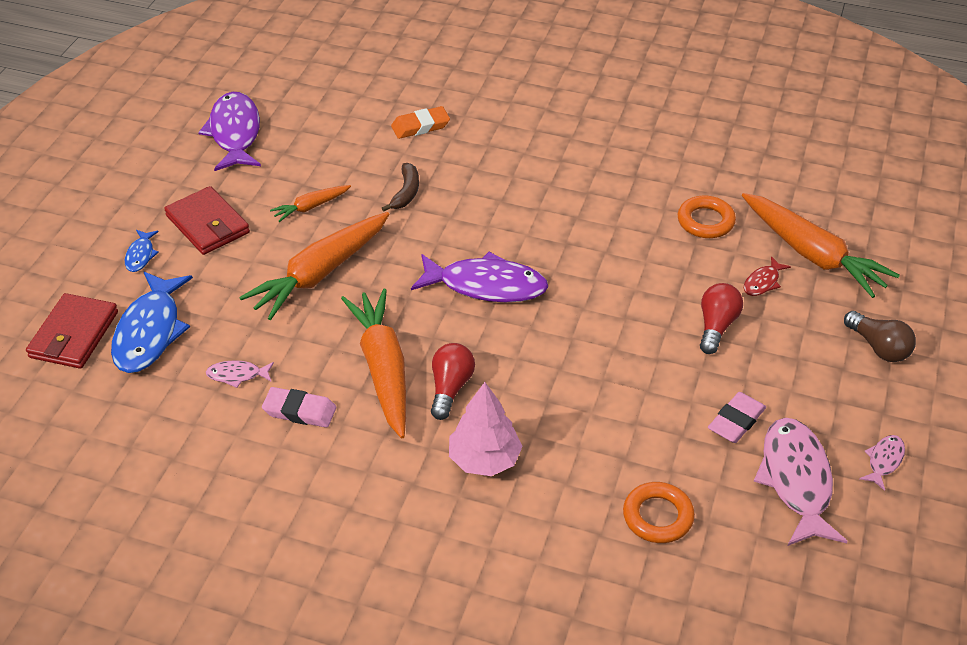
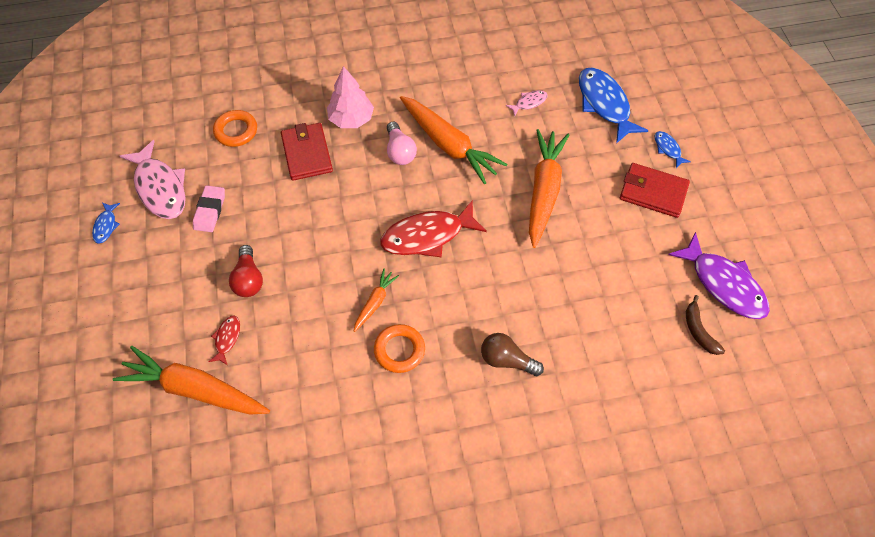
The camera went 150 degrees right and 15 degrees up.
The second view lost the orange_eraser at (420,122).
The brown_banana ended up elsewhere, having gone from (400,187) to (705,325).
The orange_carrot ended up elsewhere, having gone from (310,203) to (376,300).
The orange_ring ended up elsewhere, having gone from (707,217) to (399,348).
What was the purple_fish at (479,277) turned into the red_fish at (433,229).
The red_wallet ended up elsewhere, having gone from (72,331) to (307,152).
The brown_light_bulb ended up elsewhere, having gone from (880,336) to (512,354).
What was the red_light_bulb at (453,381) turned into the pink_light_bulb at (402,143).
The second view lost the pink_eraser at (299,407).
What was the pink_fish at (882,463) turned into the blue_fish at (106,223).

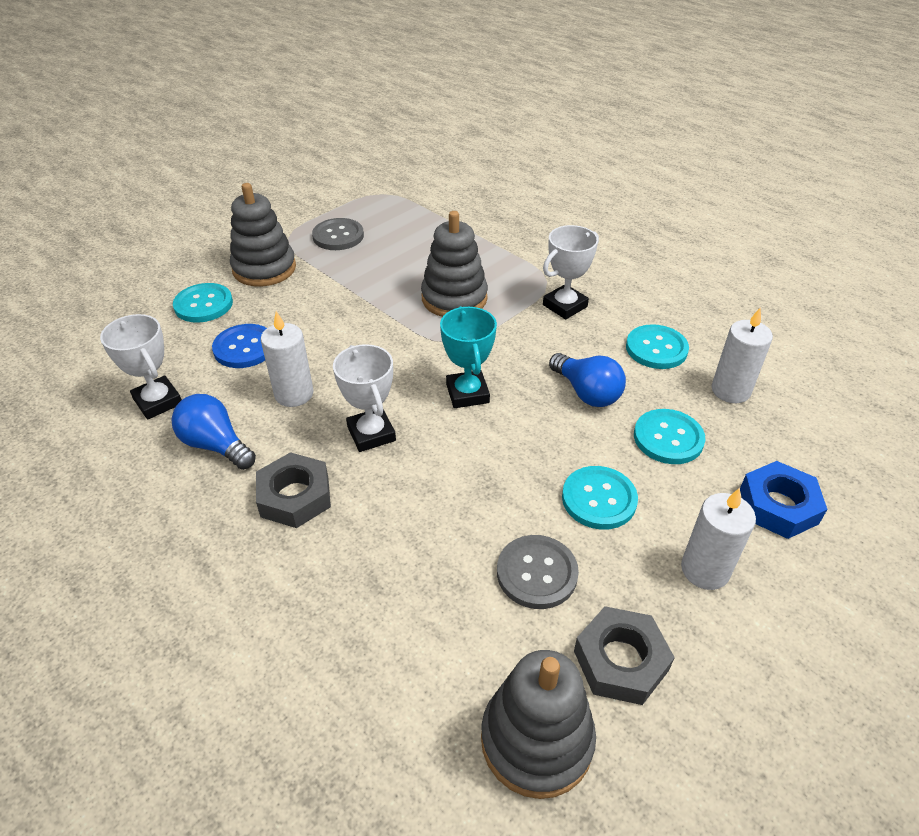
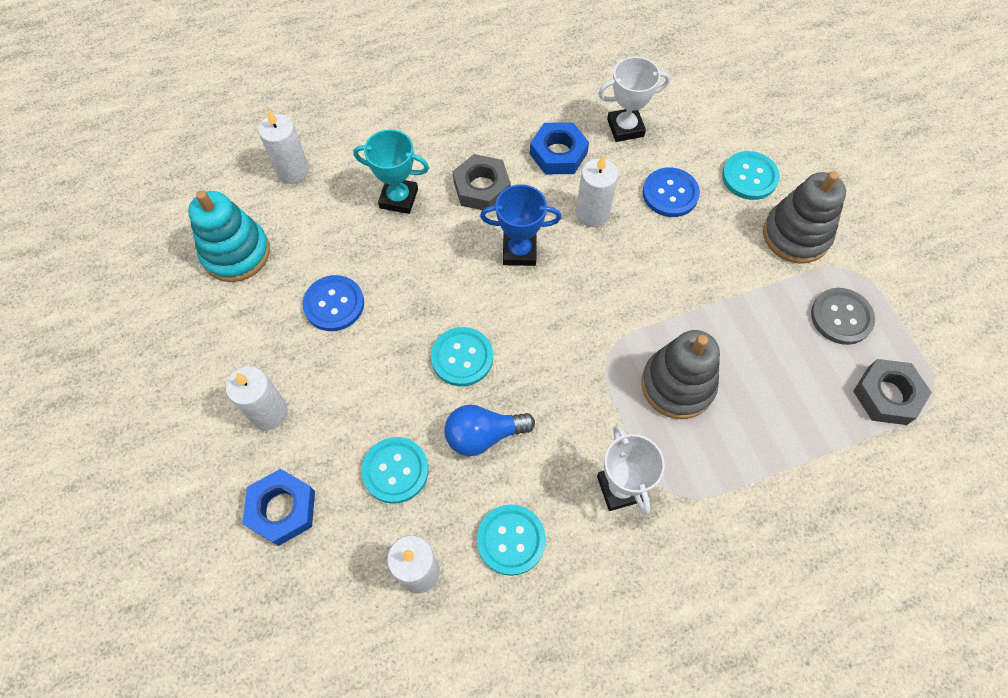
The camera went 115 degrees right and 20 degrees up.
The turquoise_trophy ended up elsewhere, having gone from (468,357) to (391,171).
What was the white_trophy at (364,398) turned into the blue_trophy at (521,225).
Where the blue_light_bulb stood at (214,432), the blue_nut came to stand at (559,148).
The turquoise_button ended up elsewhere, having gone from (600,498) to (462,356).
What was the grey_button at (538,572) turned into the blue_button at (333,303).
The grey_nut ended up elsewhere, having gone from (624,655) to (892,392).
What was the grey_stacking_toy at (538,724) turned into the turquoise_stacking_toy at (229,236).
The second view gained the white_candle at (283,146).

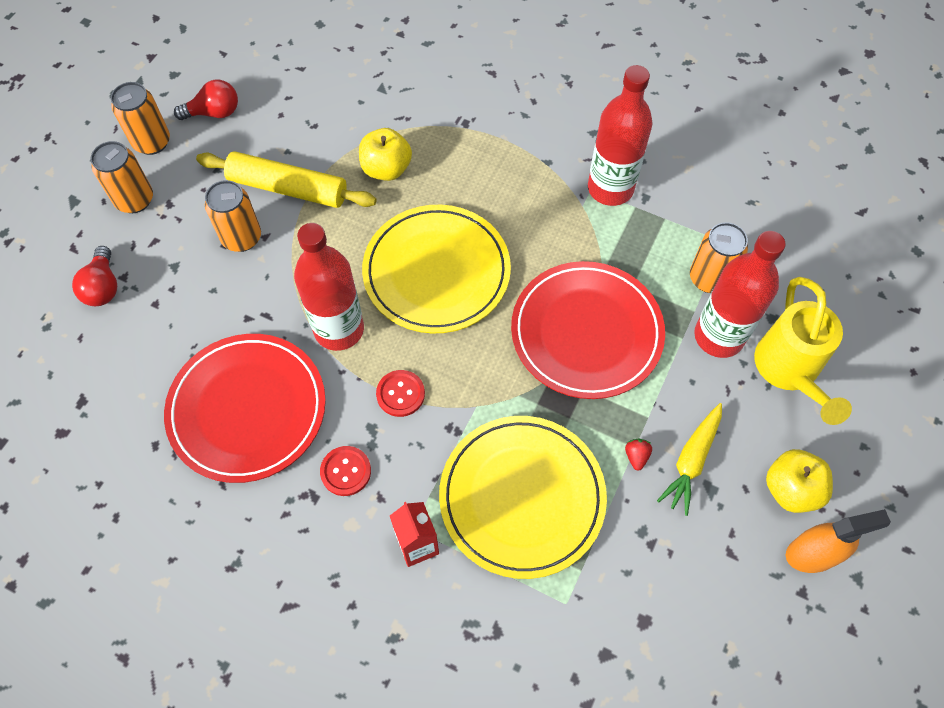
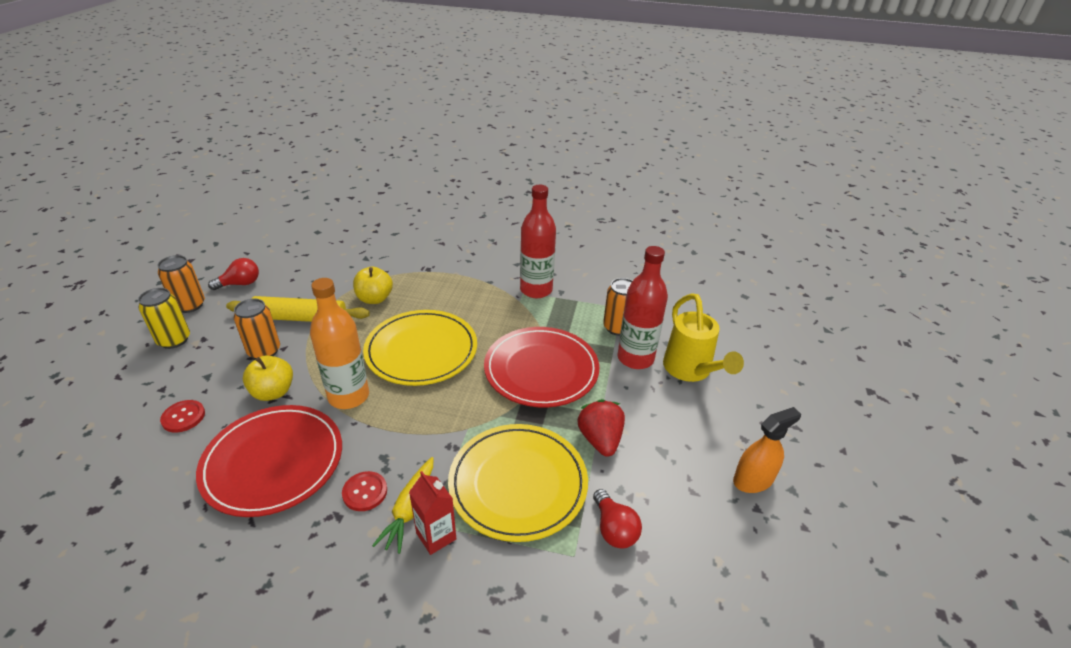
The camera went 15 degrees left and 25 degrees down.
What was the orange_can at (122,177) turned into the yellow_can at (164,318).
What was the red_bottle at (329,287) turned into the orange_bottle at (339,343).
The red_light_bulb ended up elsewhere, having gone from (94,276) to (617,519).
The red_button ended up elsewhere, having gone from (400,393) to (182,416).
The yellow_carrot ended up elsewhere, having gone from (689,459) to (403,505).
The size of the red_strawberry at (638,455) changed by a factor of 2.23.
The yellow_apple ended up elsewhere, having gone from (799,481) to (268,378).

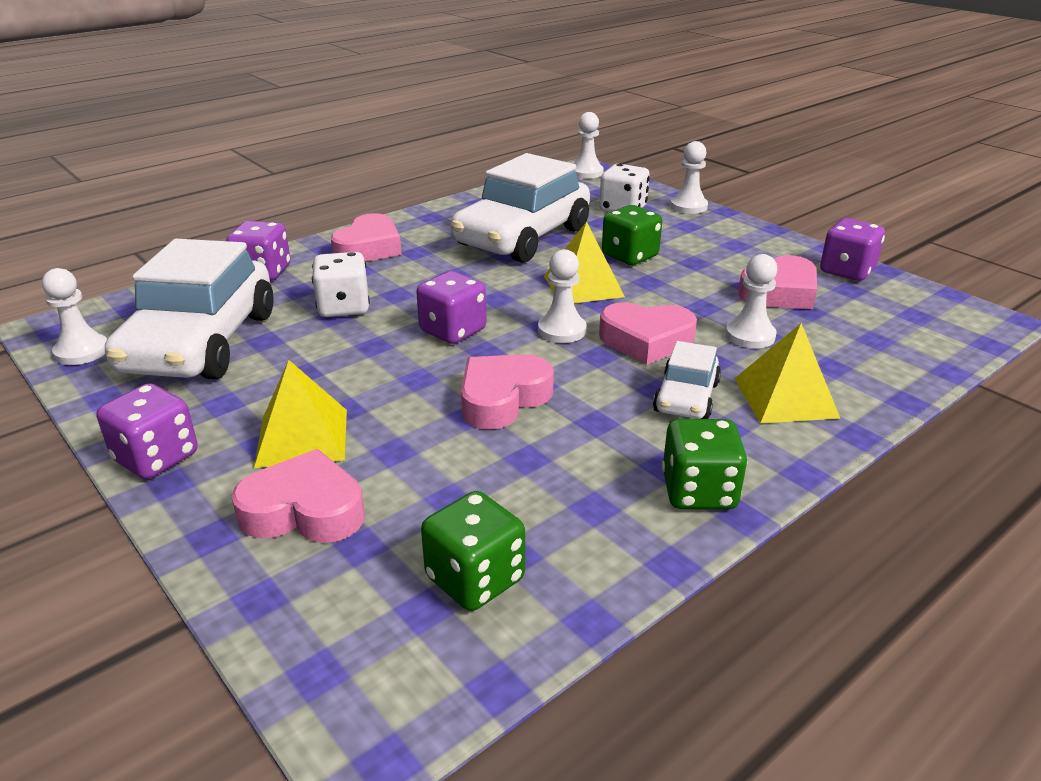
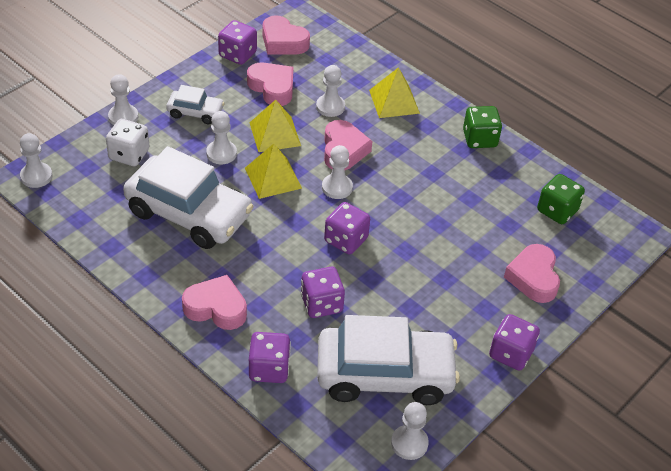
The camera went 100 degrees left and 15 degrees up.
Where the green_dice stood at (632,235), the white_pawn came to stand at (221,137).
What was the white_dice at (341,284) turned into the purple_dice at (323,292).
The white_car ended up elsewhere, having gone from (687,380) to (195,104).
The pink_heart ended up elsewhere, having gone from (507,392) to (286,34).
The yellow_pyramid ended up elsewhere, having gone from (300,414) to (275,126).

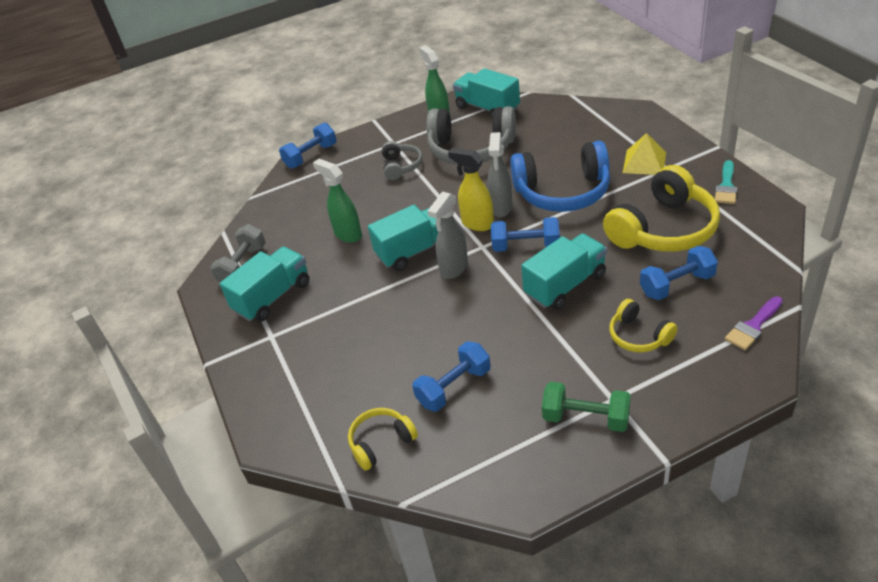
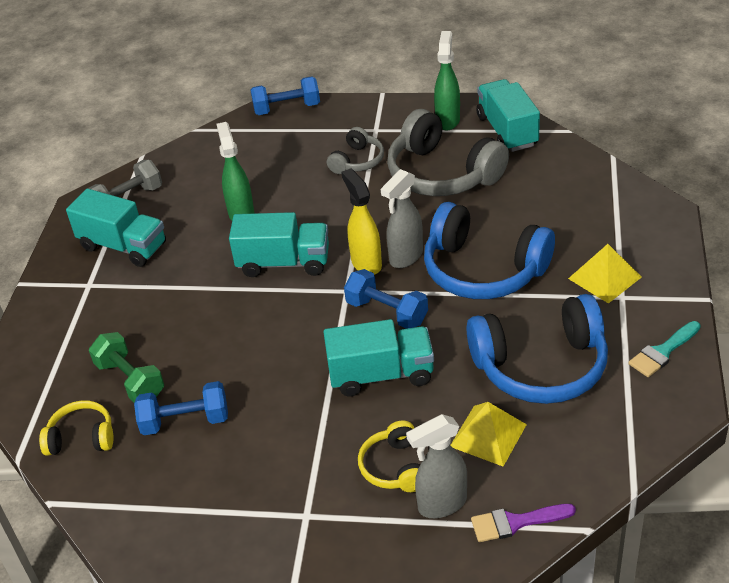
The camera went 30 degrees right and 0 degrees up.
What was the yellow_headphones at (661,208) turned into the blue_headphones at (537,349).
The grey_spray_bottle ended up elsewhere, having gone from (448,235) to (436,466).
The turquoise_truck at (264,284) ended up facing another way, 45 degrees clockwise from before.
Where the blue_dumbbell stood at (679,273), the yellow_pyramid came to stand at (489,434).
The green_dumbbell ended up elsewhere, having gone from (586,407) to (126,367).

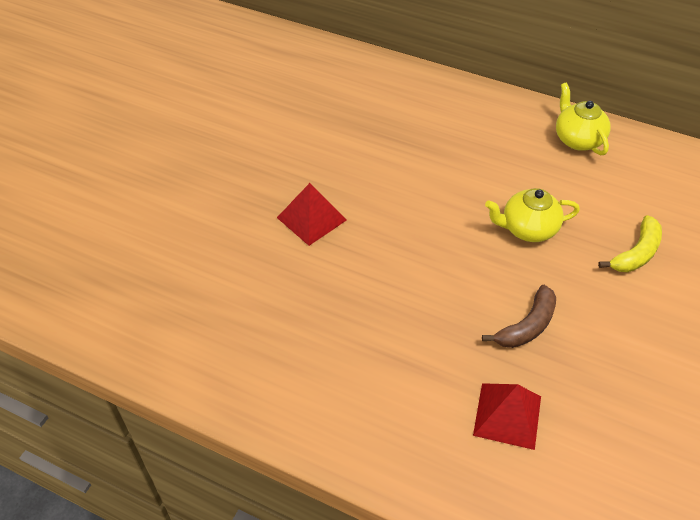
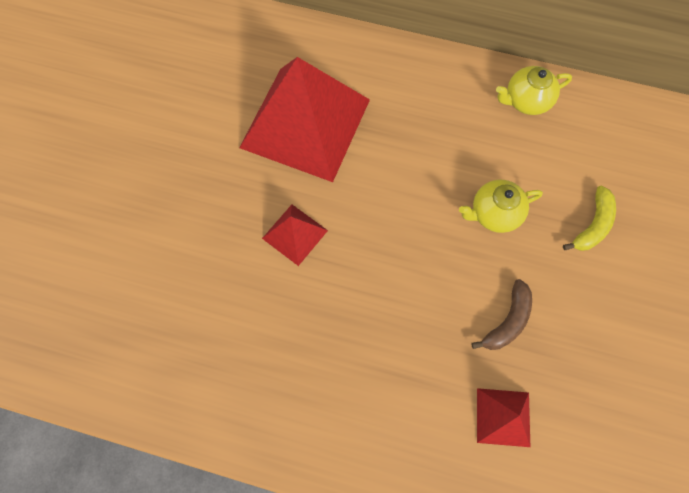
The camera went 10 degrees left and 20 degrees up.
The yellow_teapot at (583,118) ended up facing another way, 75 degrees counterclockwise from before.
The second view gained the red_pyramid at (304,119).

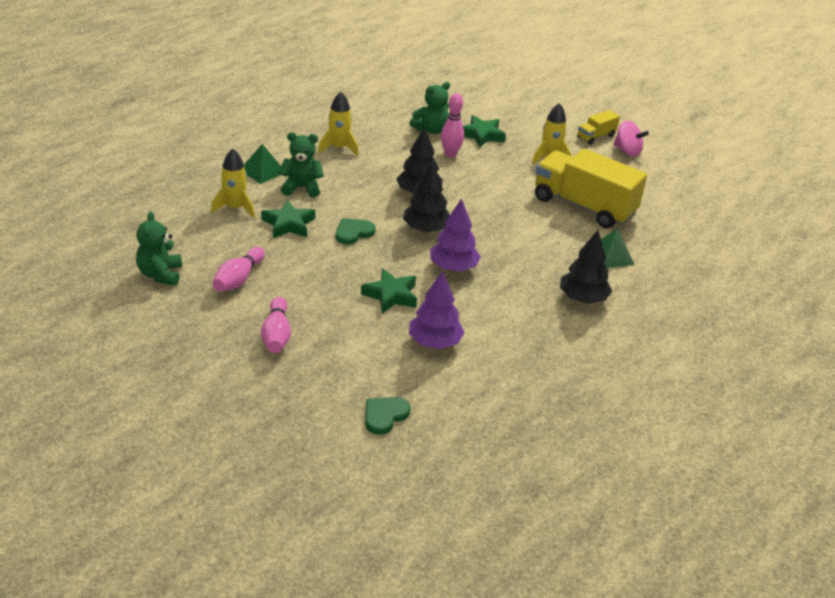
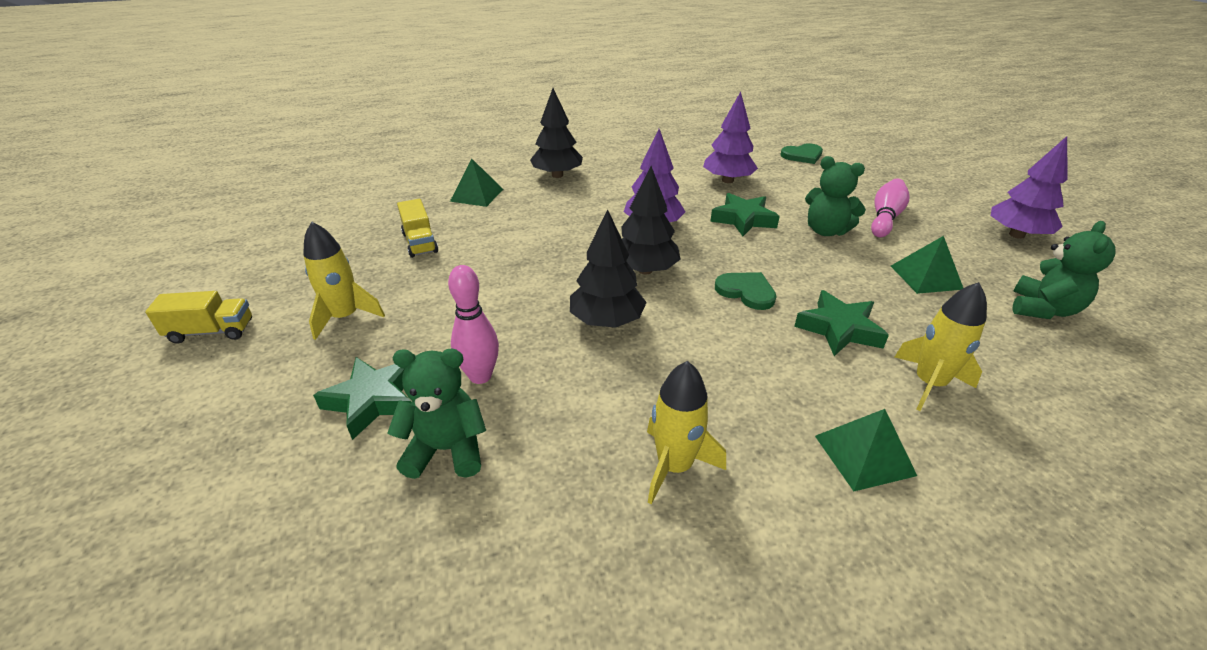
The camera went 145 degrees left and 0 degrees up.
The second view lost the pink_spinning_top at (631,139).
The green_teddy_bear ended up elsewhere, having gone from (301,165) to (835,196).
The size of the yellow_truck at (591,188) changed by a factor of 0.46.
The green_heart at (356,231) ended up facing another way, 135 degrees counterclockwise from before.
Where the pink_bowling_pin stood at (239,269), the green_pyramid came to stand at (927,265).
The second view gained the purple_tree at (1029,187).

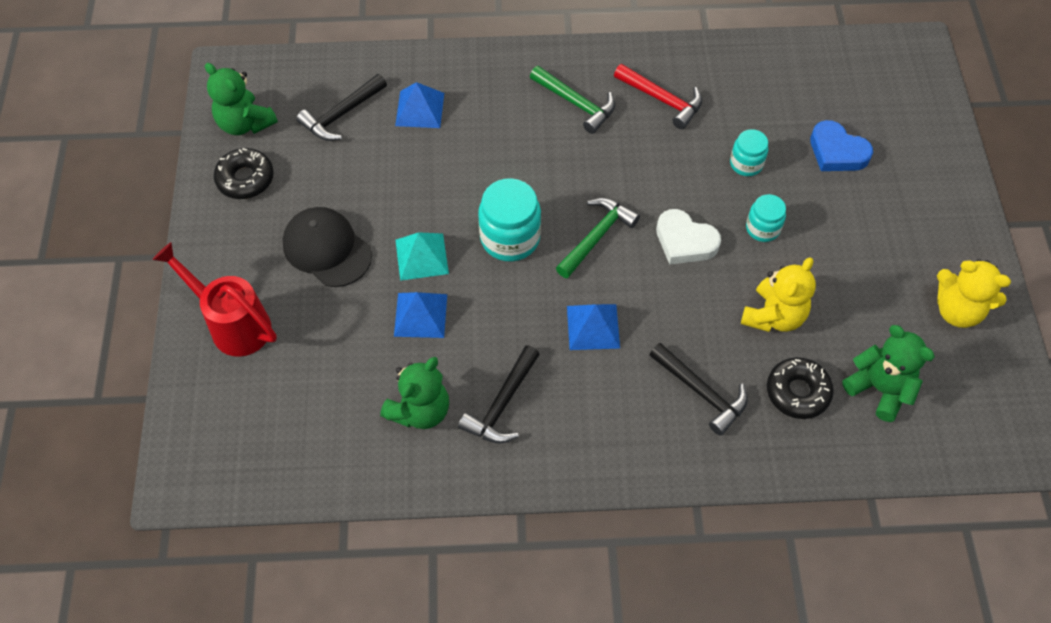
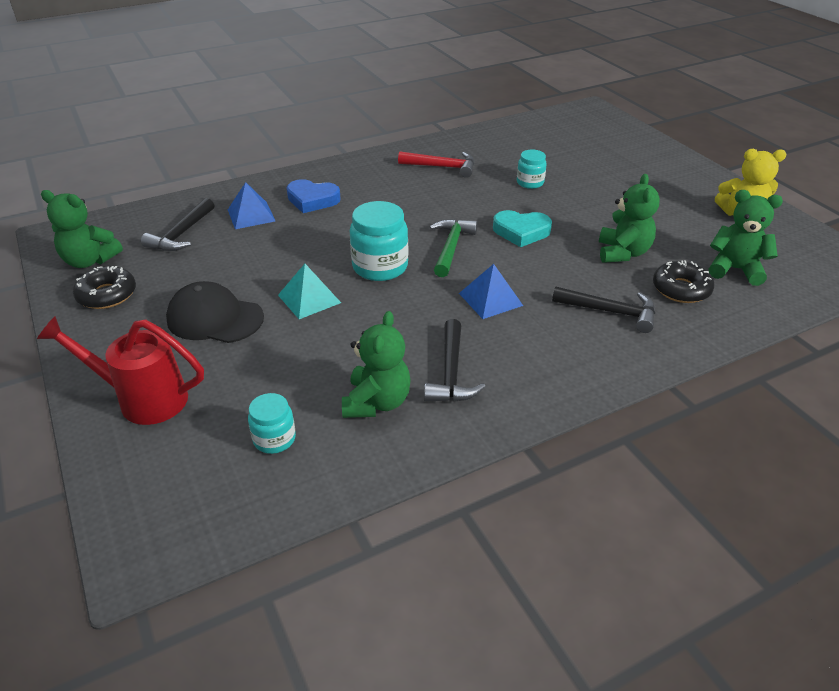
The camera went 25 degrees left and 20 degrees down.
The second view lost the green_hammer at (572,100).
The blue_heart ended up elsewhere, having gone from (841,145) to (314,196).
The turquoise_jar ended up elsewhere, having gone from (766,218) to (272,423).
What was the white_heart at (688,237) turned into the turquoise_heart at (522,228).
What was the yellow_teddy_bear at (778,294) turned into the green_teddy_bear at (629,218).
The second view lost the blue_pyramid at (420,315).

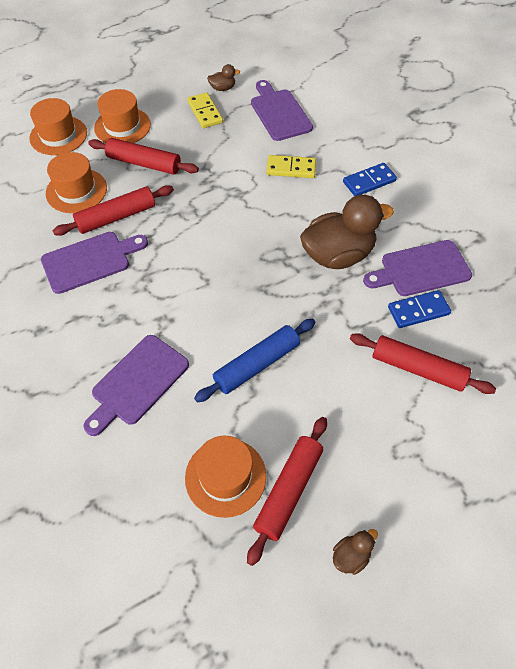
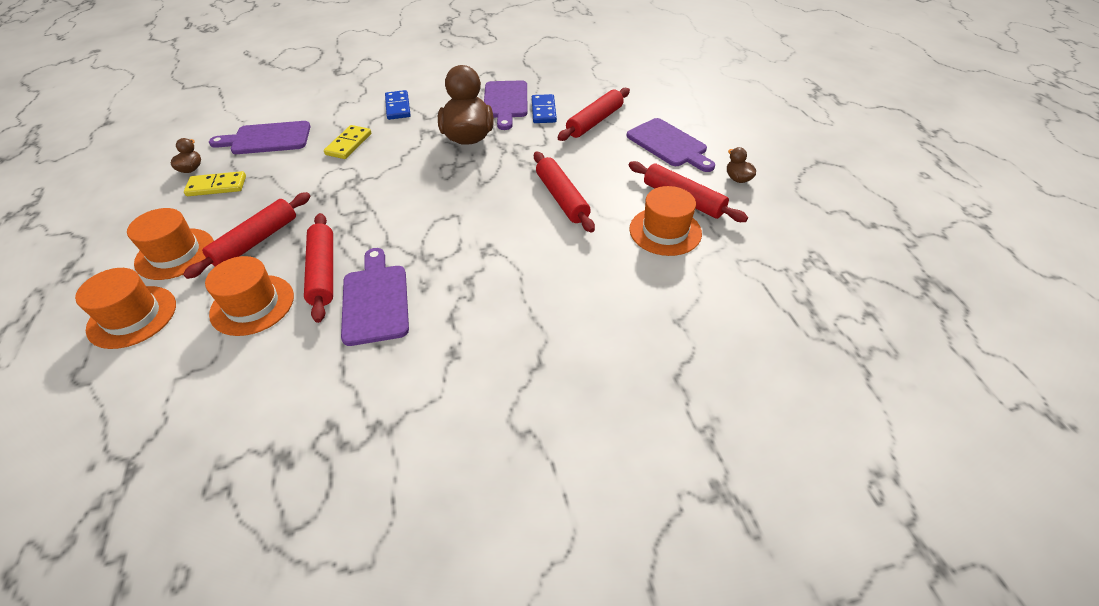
The camera went 75 degrees left and 10 degrees down.
What was the blue_rolling_pin at (254,361) turned into the red_rolling_pin at (564,192).
The purple_cutting_board ended up elsewhere, having gone from (136,385) to (670,145).

